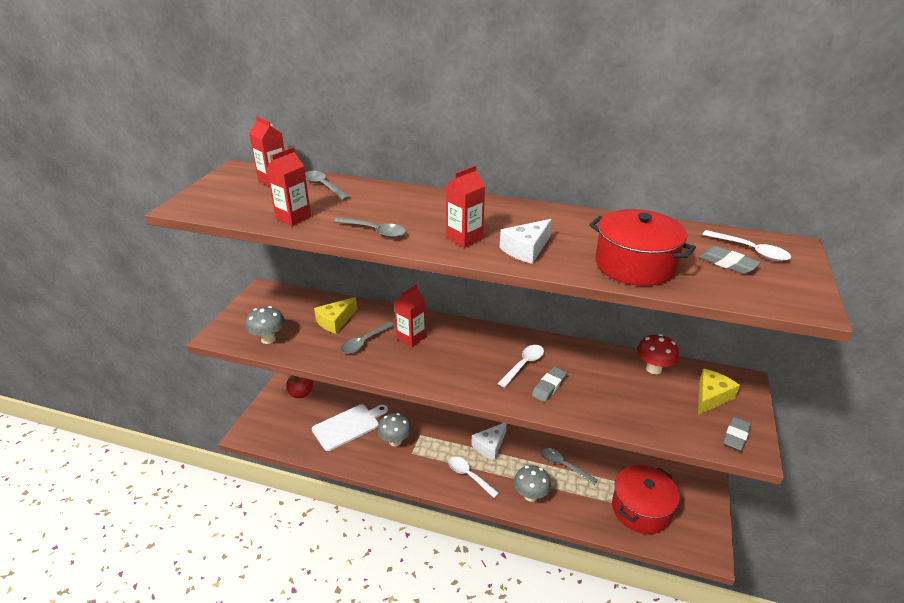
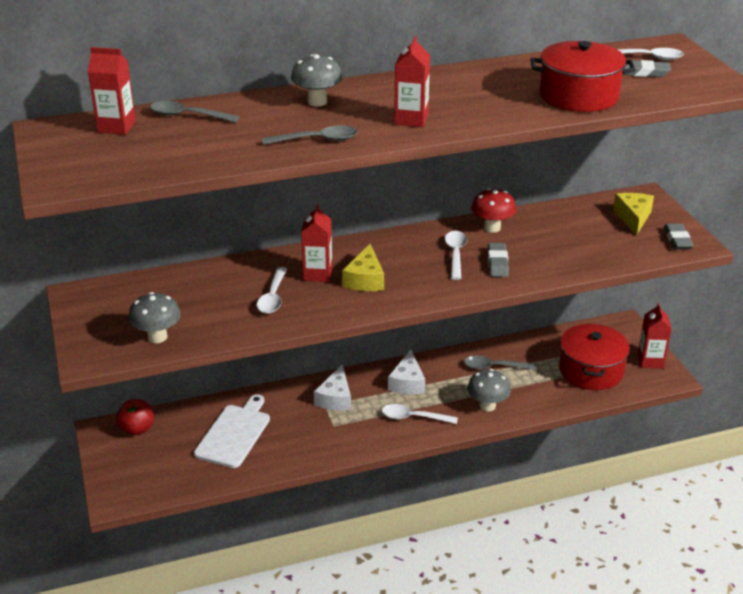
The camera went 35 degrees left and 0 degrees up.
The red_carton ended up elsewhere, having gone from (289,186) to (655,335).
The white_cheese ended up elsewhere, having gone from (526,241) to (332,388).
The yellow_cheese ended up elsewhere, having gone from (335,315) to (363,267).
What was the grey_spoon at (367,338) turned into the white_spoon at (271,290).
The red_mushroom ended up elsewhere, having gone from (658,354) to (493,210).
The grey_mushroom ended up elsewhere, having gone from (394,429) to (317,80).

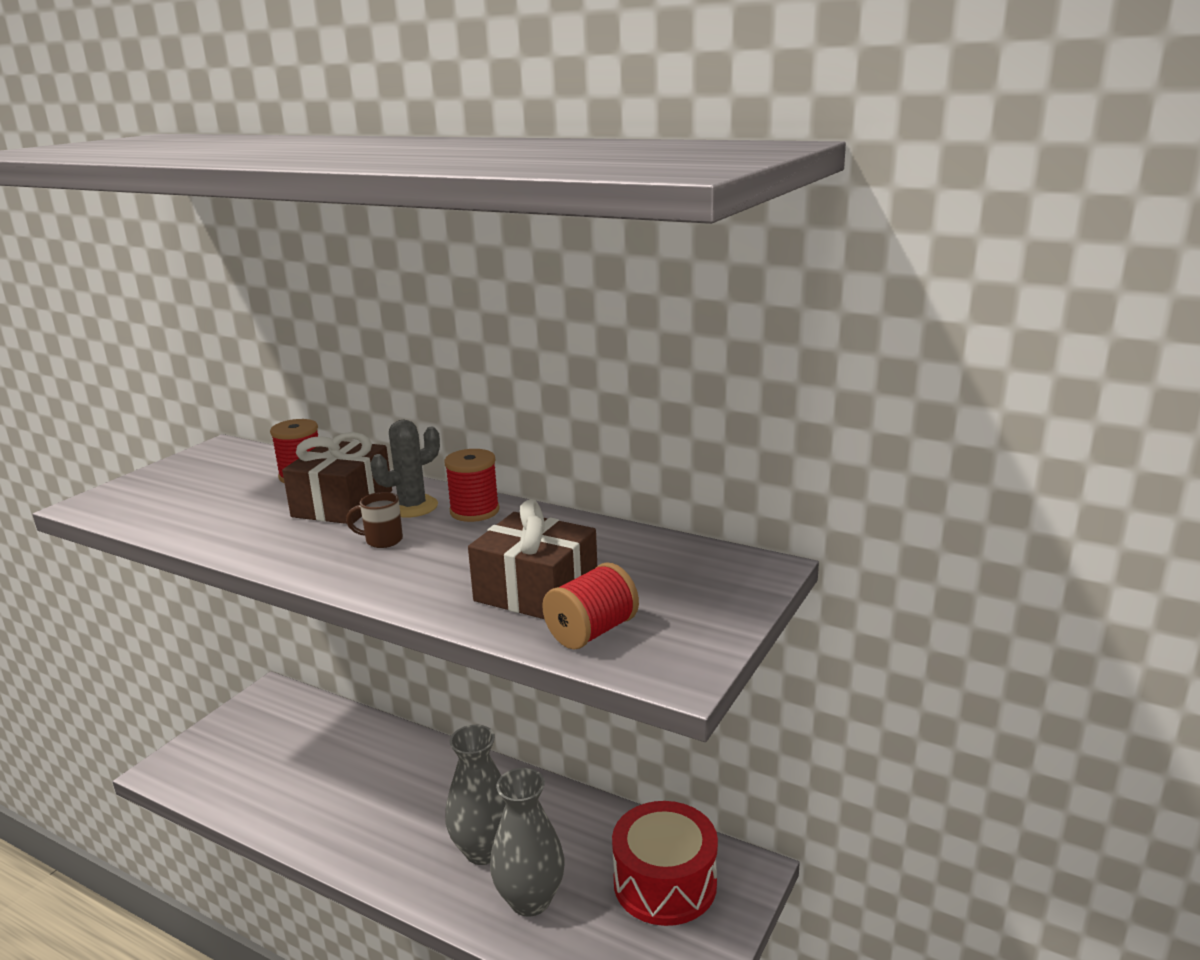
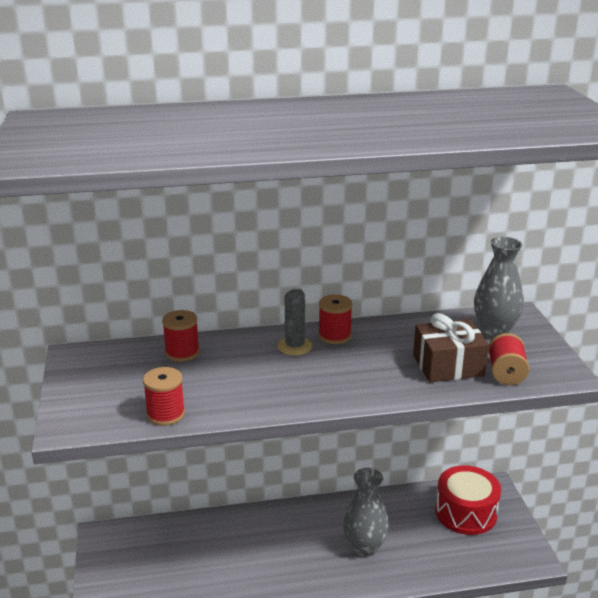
The camera went 40 degrees left and 5 degrees up.
The second view lost the brown_gift at (337,478).
The second view lost the brown_mug at (374,520).
The grey_vase ended up elsewhere, having gone from (527,842) to (499,287).
The second view gained the red_spool at (164,396).

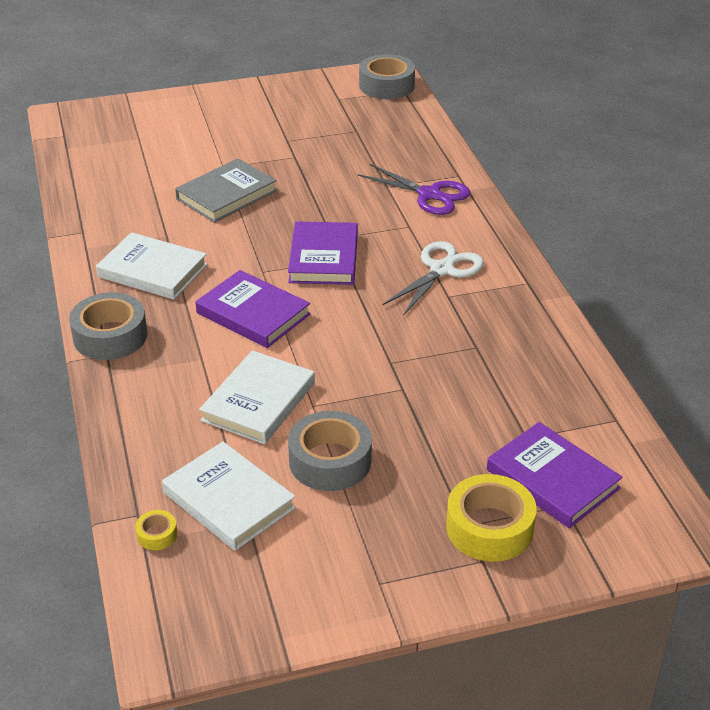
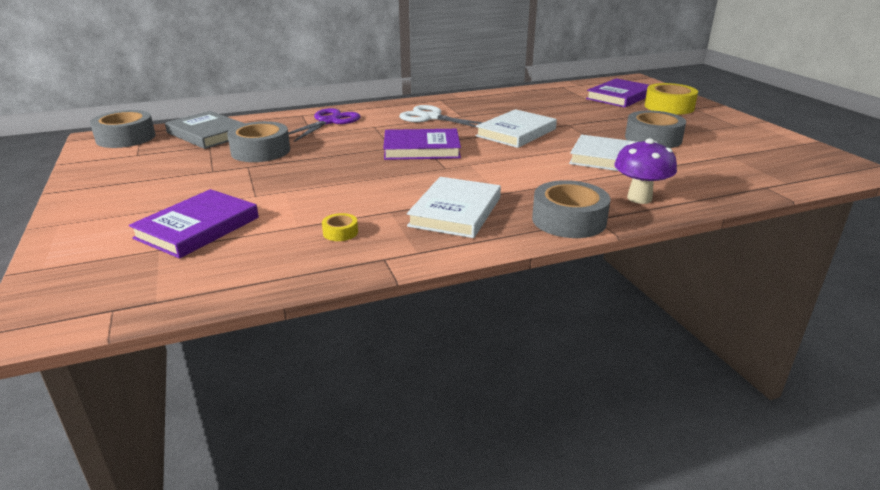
The camera went 95 degrees left and 10 degrees down.
The grey_book ended up elsewhere, having gone from (226,190) to (205,130).
The purple_book ended up elsewhere, having gone from (253,309) to (194,224).
The white_book ended up elsewhere, having gone from (229,496) to (516,128).
The yellow_tape ended up elsewhere, having gone from (156,530) to (340,227).
The second view gained the grey_tape at (258,141).
The second view gained the purple_mushroom at (645,171).

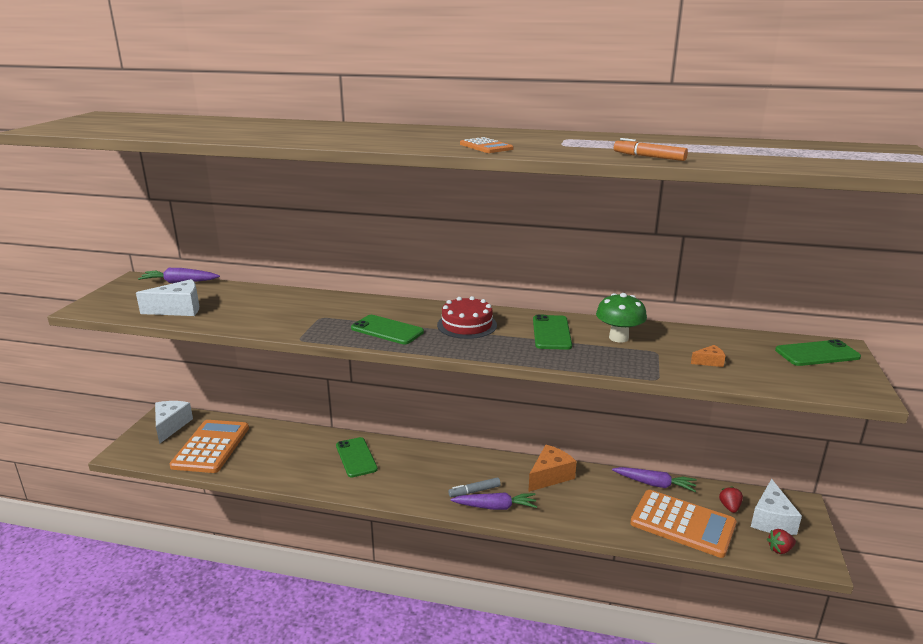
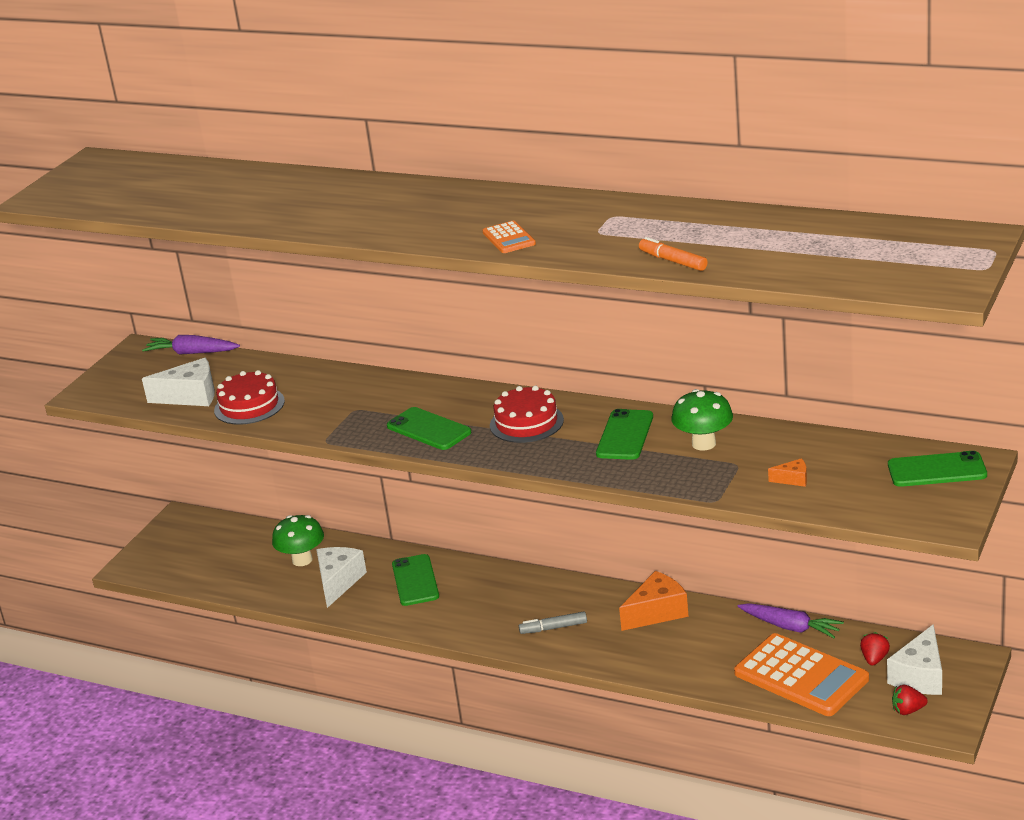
The camera went 15 degrees right and 5 degrees up.
The white_cheese ended up elsewhere, having gone from (174,422) to (341,577).
The second view lost the orange_calculator at (209,446).
The second view lost the purple_carrot at (493,501).
The second view gained the red_cake at (249,397).
The second view gained the green_mushroom at (298,540).

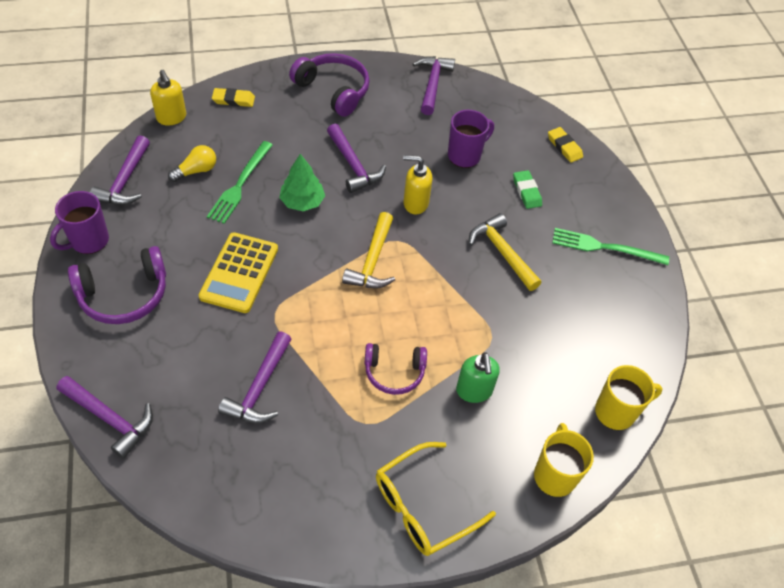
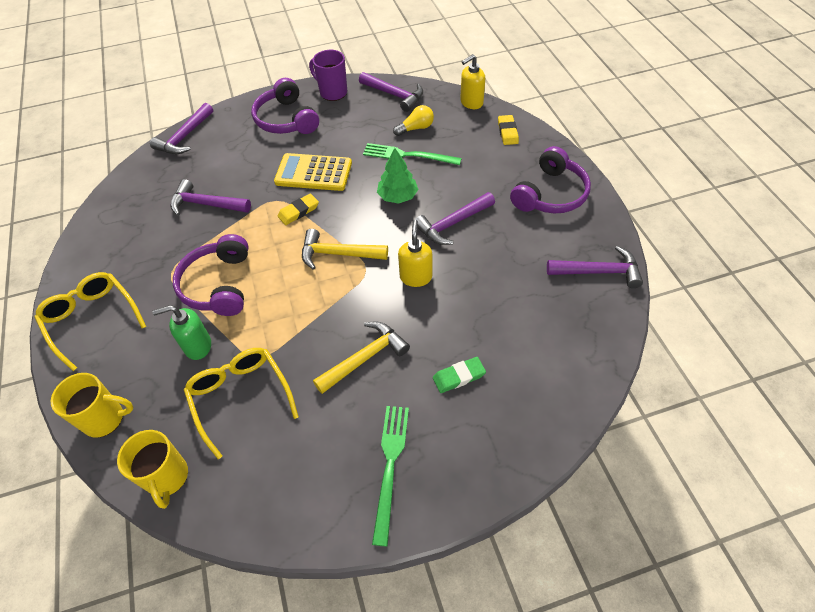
The camera went 90 degrees right and 0 degrees up.
The second view lost the purple_mug at (471,139).
The yellow_eraser ended up elsewhere, having gone from (565,145) to (298,209).
The purple_hammer at (120,170) ended up facing another way, 150 degrees counterclockwise from before.
The yellow_light_bulb at (192,163) ended up facing another way, 75 degrees counterclockwise from before.
The size of the purple_headphones at (396,369) changed by a factor of 1.51.
The second view gained the yellow_glasses at (241,403).

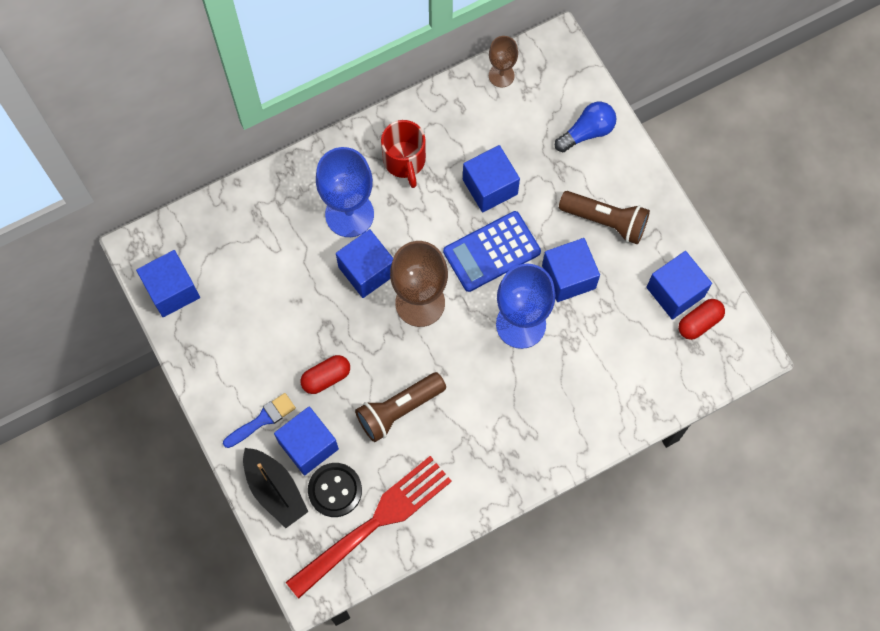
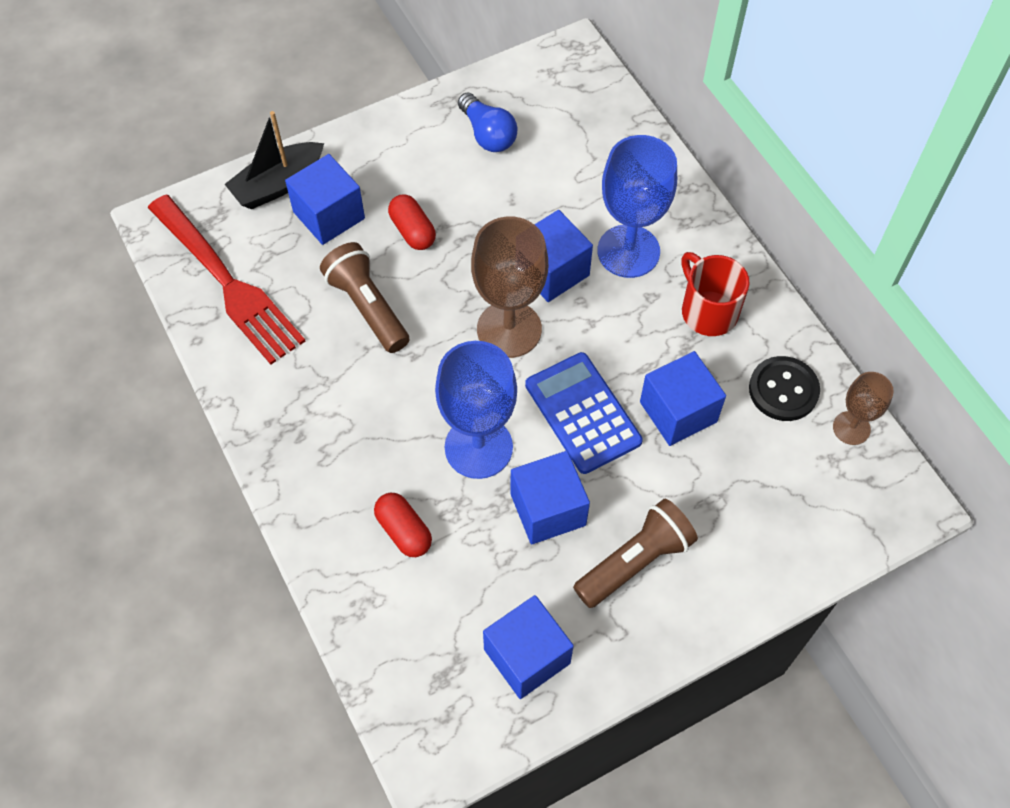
The camera went 90 degrees right and 10 degrees down.
The blue_light_bulb ended up elsewhere, having gone from (585,127) to (487,122).
The red_mug at (403,154) ended up facing another way, 75 degrees clockwise from before.
The brown_flashlight at (604,218) ended up facing another way, 150 degrees counterclockwise from before.
The second view lost the blue_cube at (168,283).
The red_capsule ended up elsewhere, having gone from (701,319) to (403,525).
The second view lost the blue_brush at (259,420).
The black_button ended up elsewhere, having gone from (335,490) to (784,388).

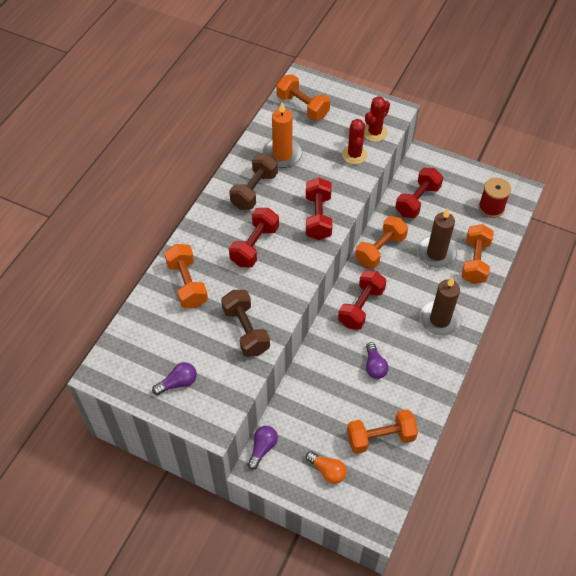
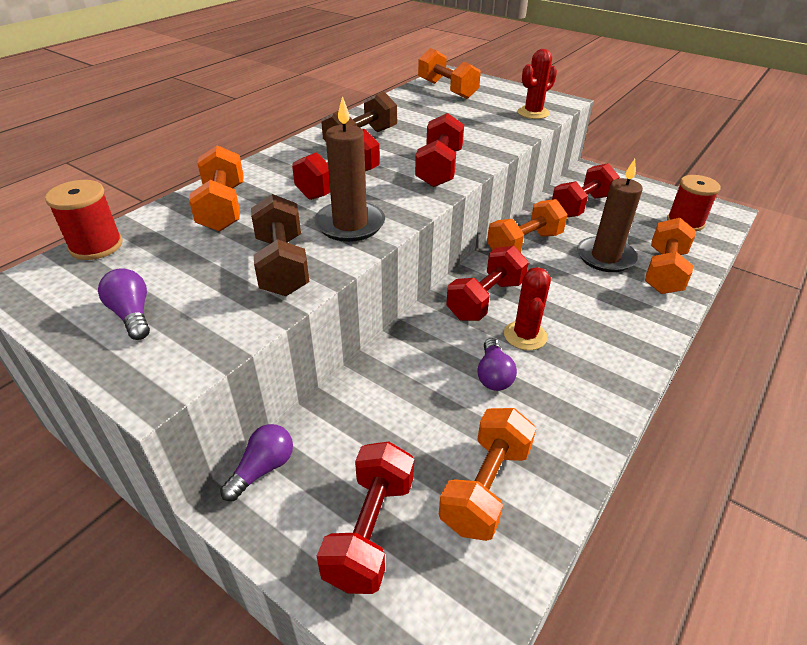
The camera went 10 degrees right and 15 degrees down.
The second view lost the orange_candle at (282,135).
The red_cactus ended up elsewhere, having gone from (354,141) to (527,308).
The brown_candle ended up elsewhere, having gone from (440,306) to (349,169).
The purple_light_bulb at (174,378) ended up facing another way, 105 degrees counterclockwise from before.
The orange_dumbbell at (382,431) ended up facing another way, 60 degrees counterclockwise from before.
Where the orange_light_bulb stood at (326,467), the red_dumbbell came to stand at (365,518).
The second view gained the red_spool at (84,220).

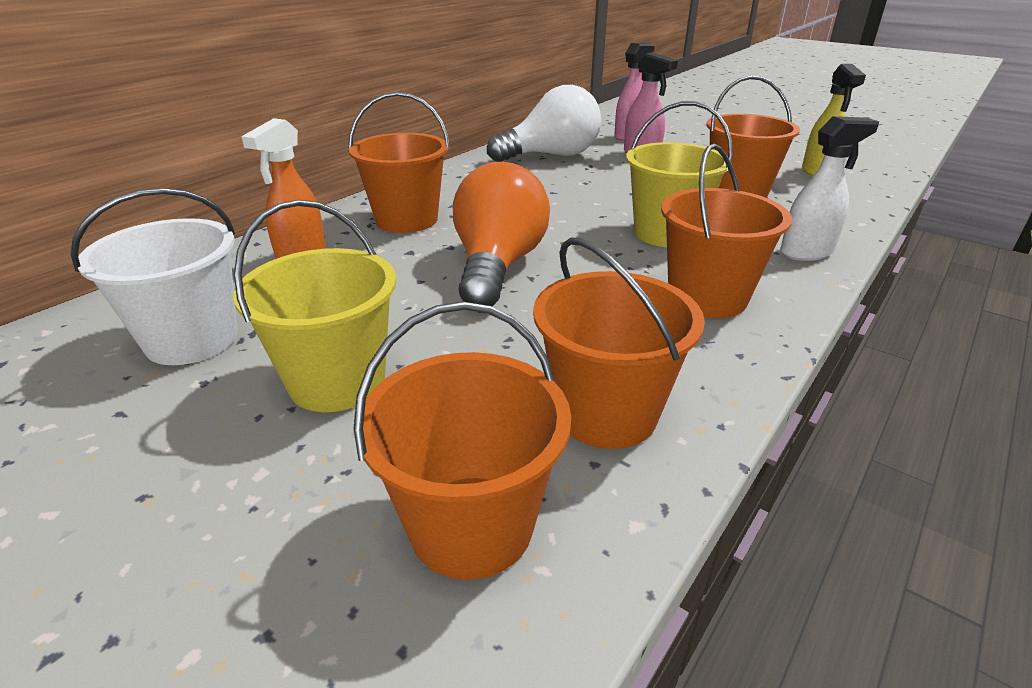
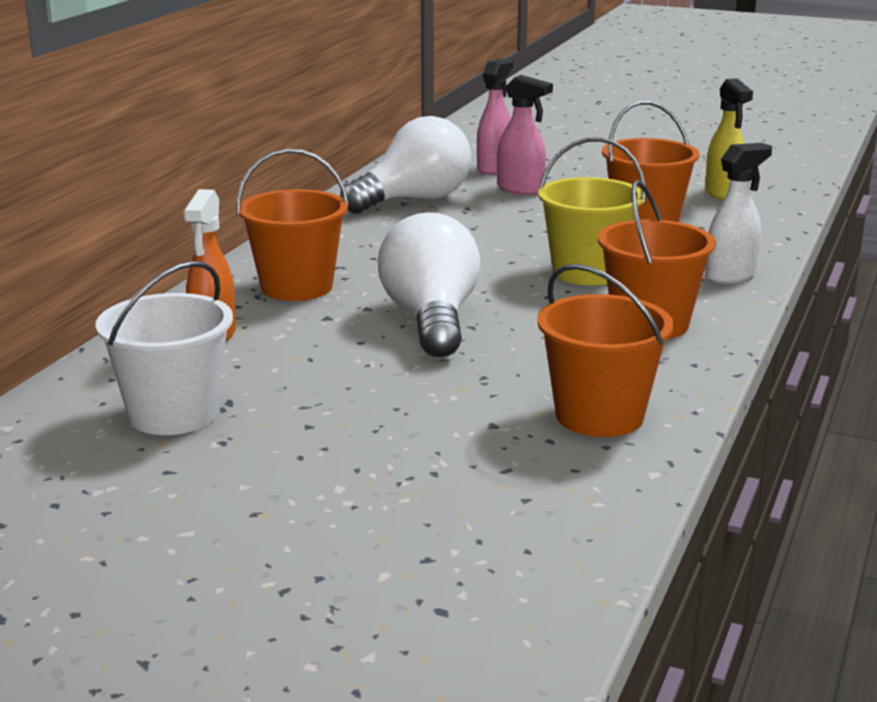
The camera went 15 degrees left and 10 degrees down.
What was the orange_light_bulb at (501,234) turned into the white_light_bulb at (429,284).
The second view lost the yellow_bucket at (315,306).
The second view lost the orange_bucket at (462,441).

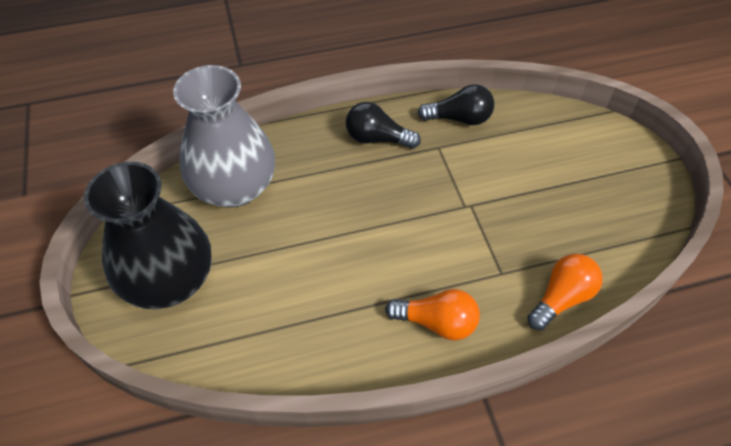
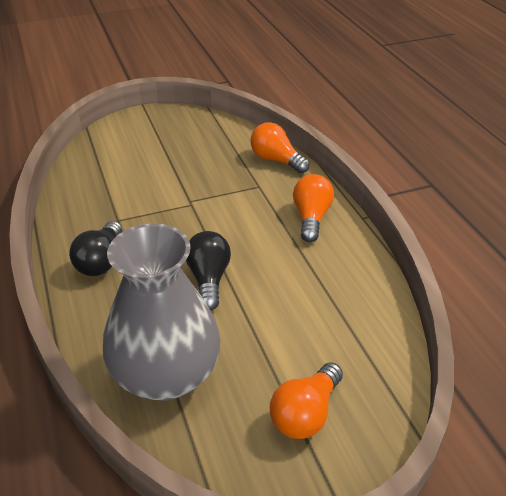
The camera went 95 degrees left and 15 degrees down.
The black_light_bulb ended up elsewhere, having gone from (456,104) to (208,271).
Where the black_vase stood at (148,235), the orange_light_bulb came to stand at (306,400).

